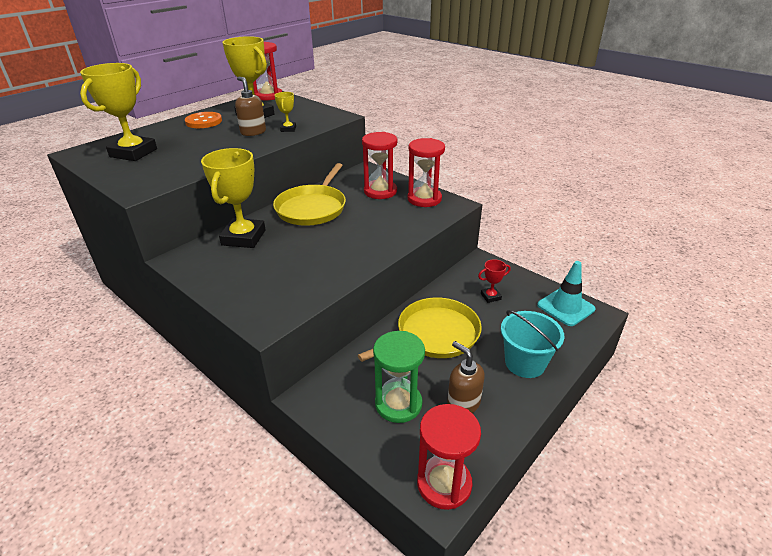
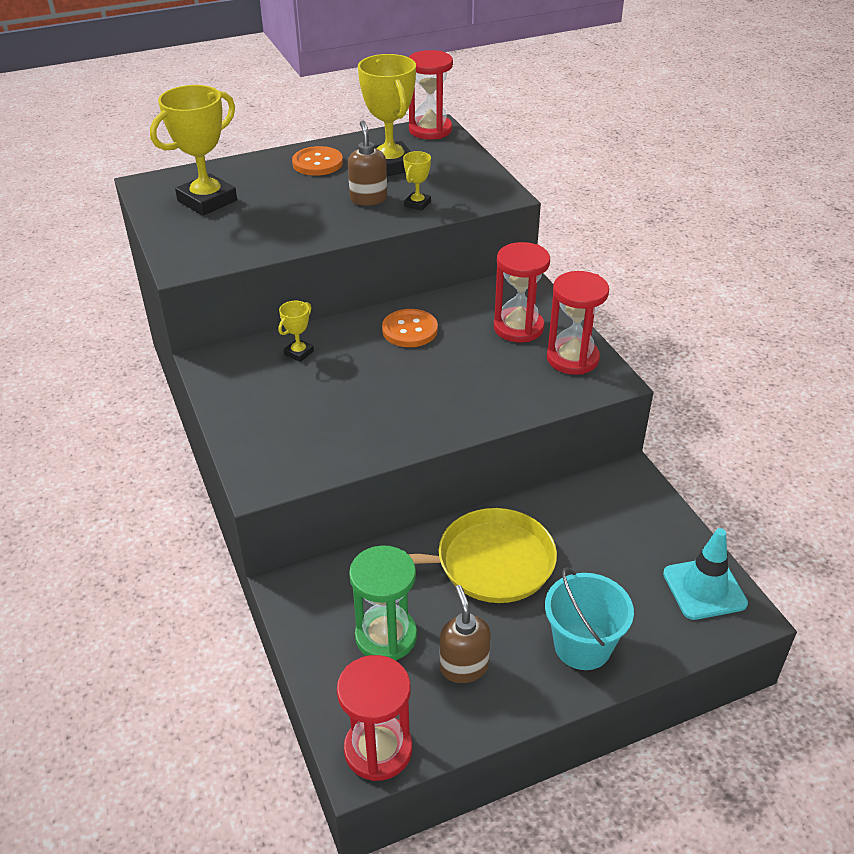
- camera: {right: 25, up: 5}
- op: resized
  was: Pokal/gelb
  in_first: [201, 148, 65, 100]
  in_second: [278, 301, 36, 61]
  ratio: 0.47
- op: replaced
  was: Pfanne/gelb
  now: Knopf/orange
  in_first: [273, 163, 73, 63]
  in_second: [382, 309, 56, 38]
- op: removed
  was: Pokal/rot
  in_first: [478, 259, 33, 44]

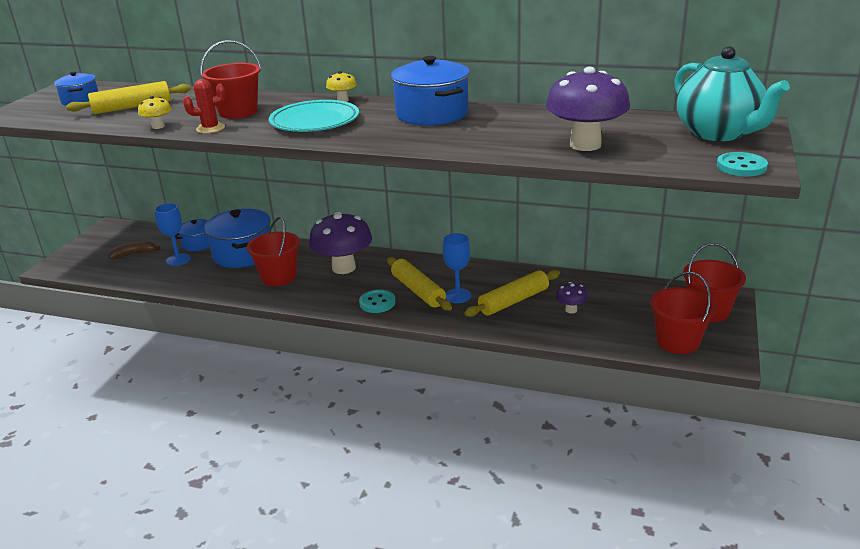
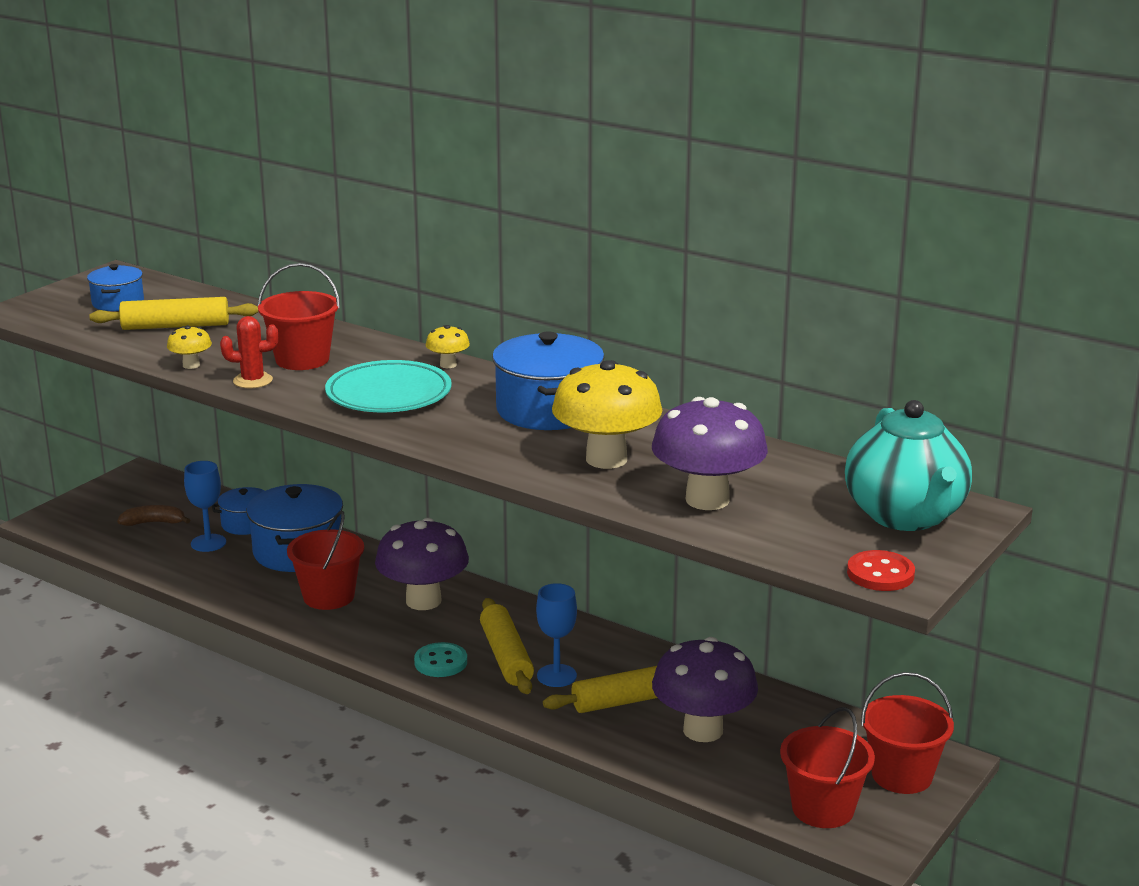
- camera: {right: 15, up: -5}
- op: recoloured
  was: Knopf/türkis
  now: Knopf/rot
  in_first: [717, 152, 51, 24]
  in_second: [847, 550, 68, 41]
- op: resized
  was: Pilz/lila
  in_first: [556, 282, 32, 31]
  in_second: [652, 637, 106, 105]
  ratio: 2.21
- op: added
  now: Pilz/gelb
  in_second: [552, 360, 110, 109]

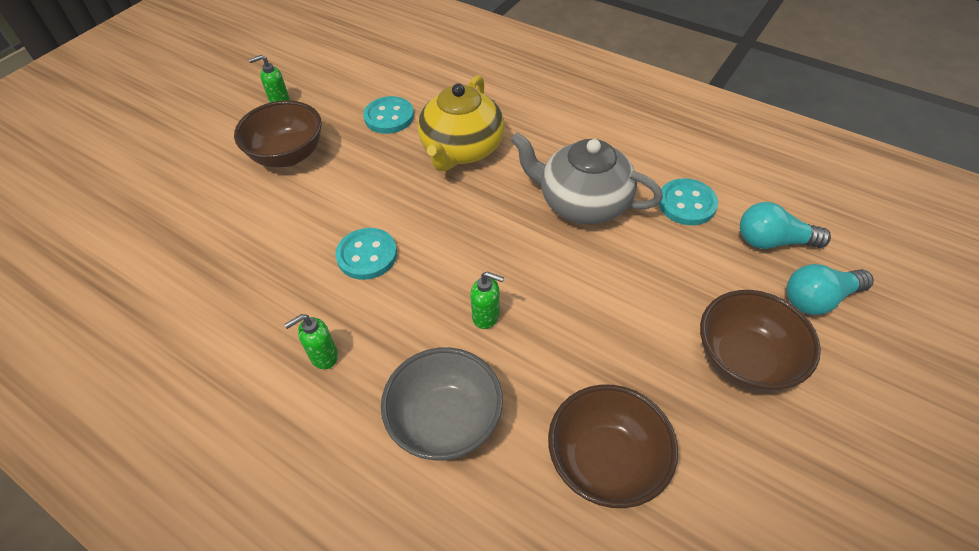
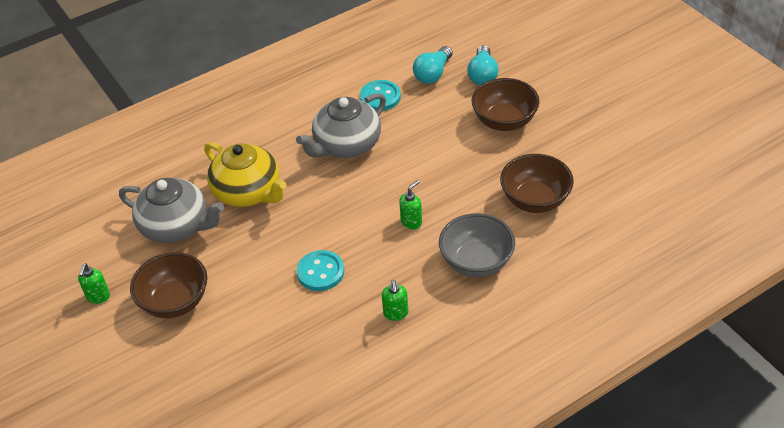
- camera: {right: -65, up: -5}
- op: replaced
  was: Knopf/türkis
  now: Teekanne/grau
  in_first: [363, 96, 51, 38]
  in_second: [119, 178, 105, 65]

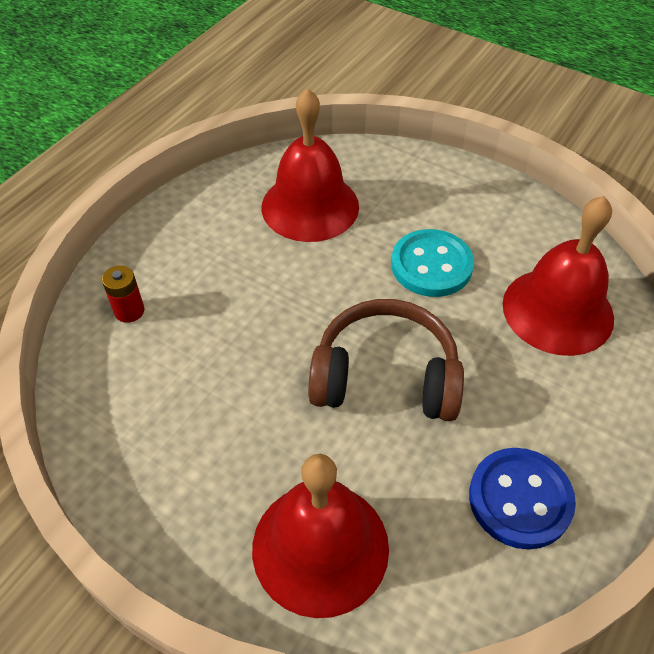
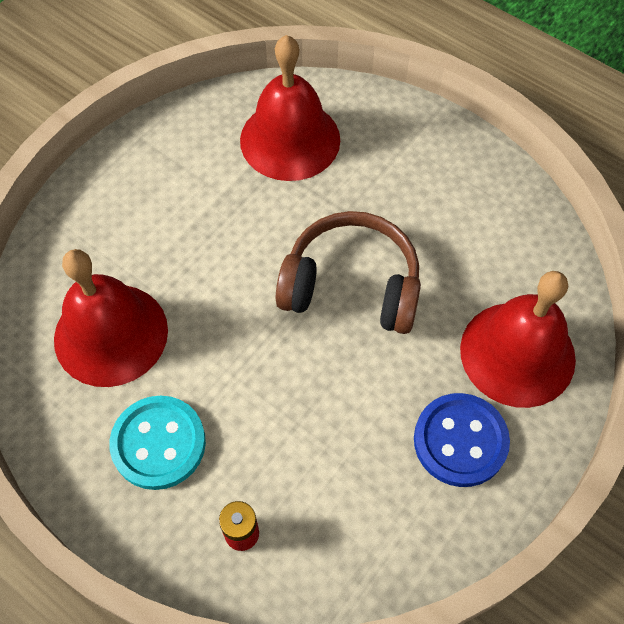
- camera: {right: -85, up: 10}
- op: moved
  was: Knopf/türkis
  in_first: [391, 229, 83, 68]
  in_second: [109, 396, 97, 94]
- op: turned
  was: Kopfhörer/braun
  in_first: [308, 299, 156, 122]
  in_second: [276, 211, 145, 123]
  clockwise: 90
- op: moved
  was: Knopf/blau
  in_first: [469, 448, 107, 102]
  in_second: [414, 393, 96, 94]

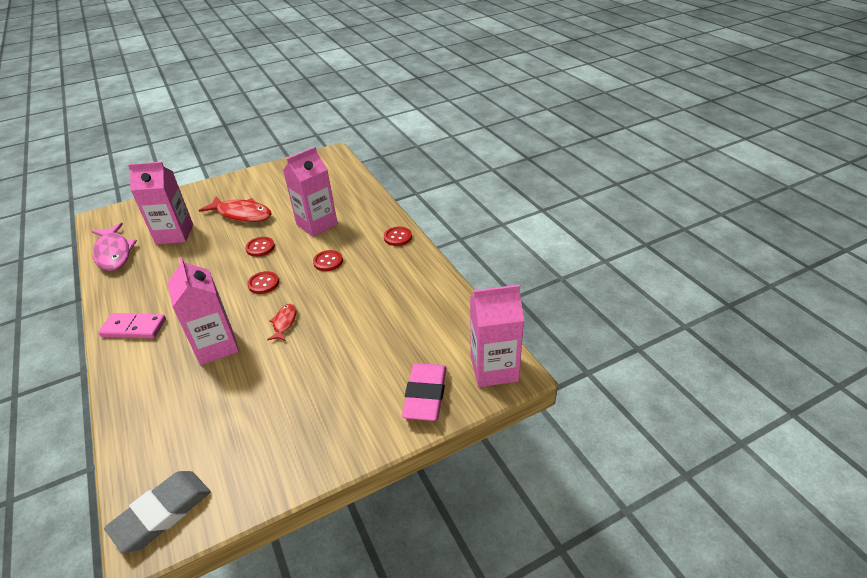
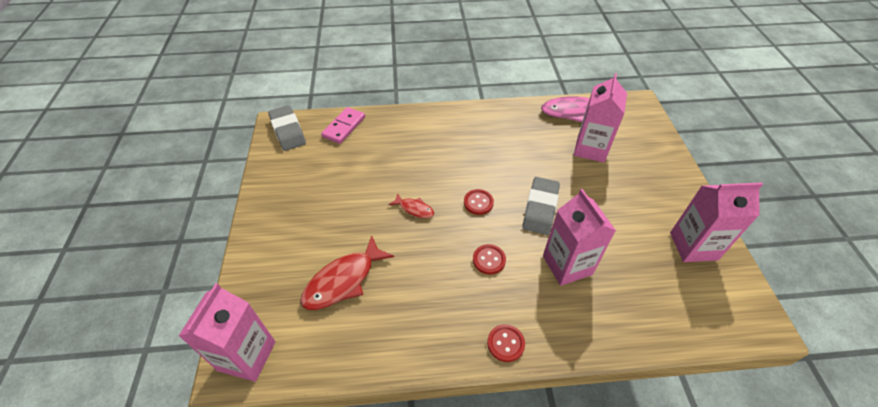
- camera: {right: 110, up: 10}
- op: moved
  was: Fisch/rot
  in_first: [199, 196, 73, 26]
  in_second: [300, 236, 94, 74]
- op: replaced
  was: Knopf/rot
  now: Radiergummi/grau
  in_first: [245, 237, 30, 20]
  in_second: [522, 177, 38, 58]
- op: moved
  was: Getränkekarton/rosa
  in_first: [167, 257, 72, 108]
  in_second: [670, 182, 93, 80]
- op: moved
  was: Dominostein/rosa
  in_first: [98, 313, 68, 25]
  in_second: [321, 107, 44, 37]
- op: removed
  was: Radiergummi/rosa
  in_first: [402, 363, 44, 58]

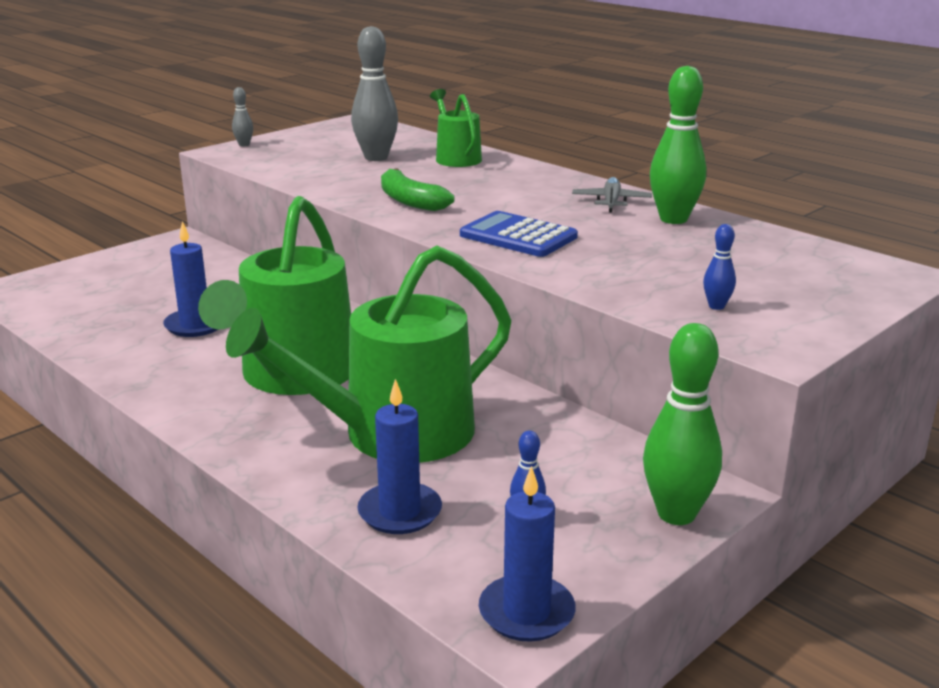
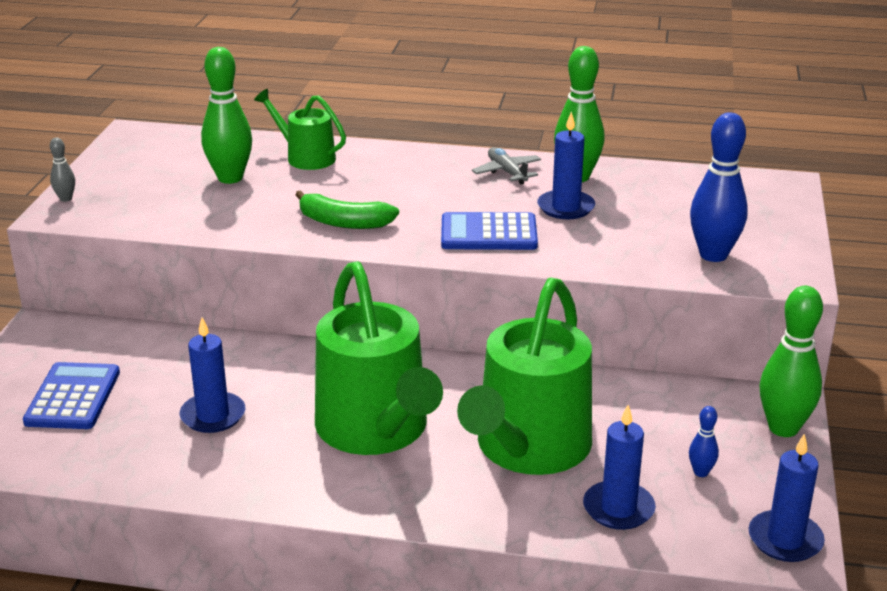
- camera: {right: -35, up: 5}
- op: recoloured
  was: Bowlingkegel/grau
  now: Bowlingkegel/grün
  in_first: [351, 26, 47, 135]
  in_second: [201, 47, 51, 137]
- op: resized
  was: Bowlingkegel/blau
  in_first: [703, 224, 33, 86]
  in_second: [690, 112, 58, 150]
  ratio: 2.13
- op: added
  now: Kerze/blau
  in_second: [537, 112, 58, 107]
- op: added
  now: Taschenrechner/blau
  in_second: [23, 362, 97, 67]

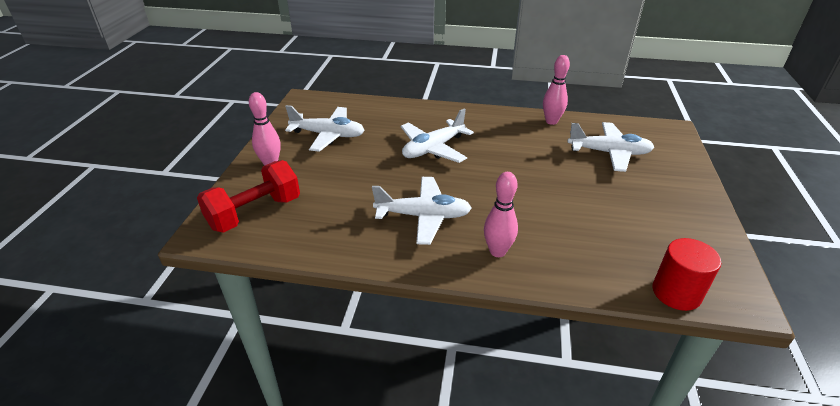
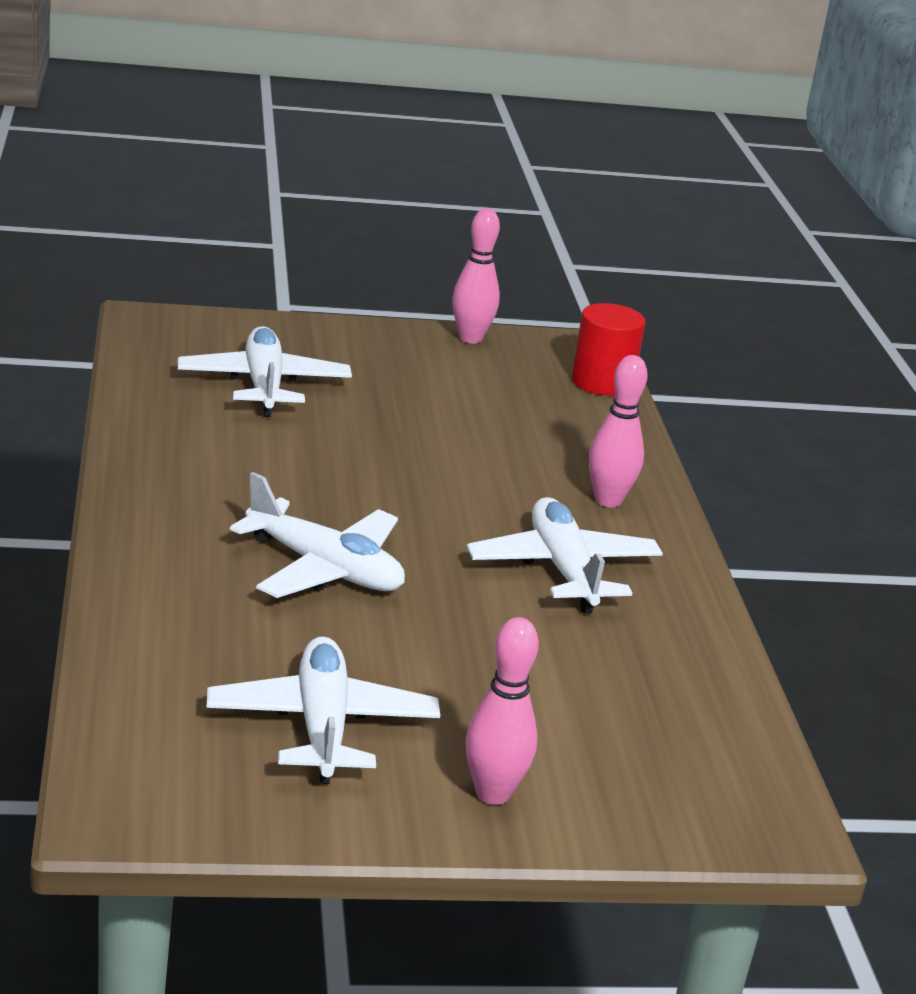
- camera: {right: -110, up: -10}
- op: moved
  was: Bowlingkegel/rosa
  in_first: [543, 55, 27, 70]
  in_second: [452, 208, 48, 136]
- op: removed
  was: Hantel/rot
  in_first: [197, 160, 103, 73]

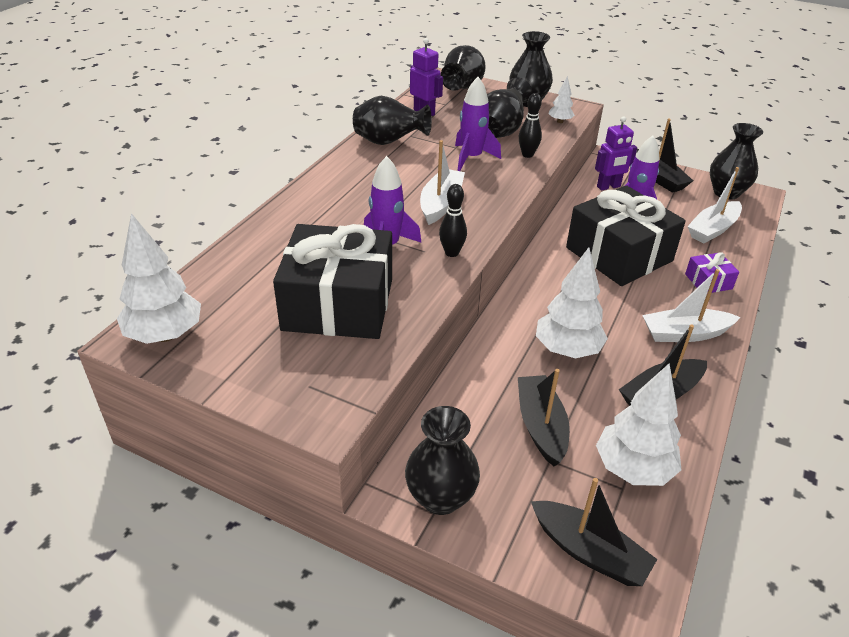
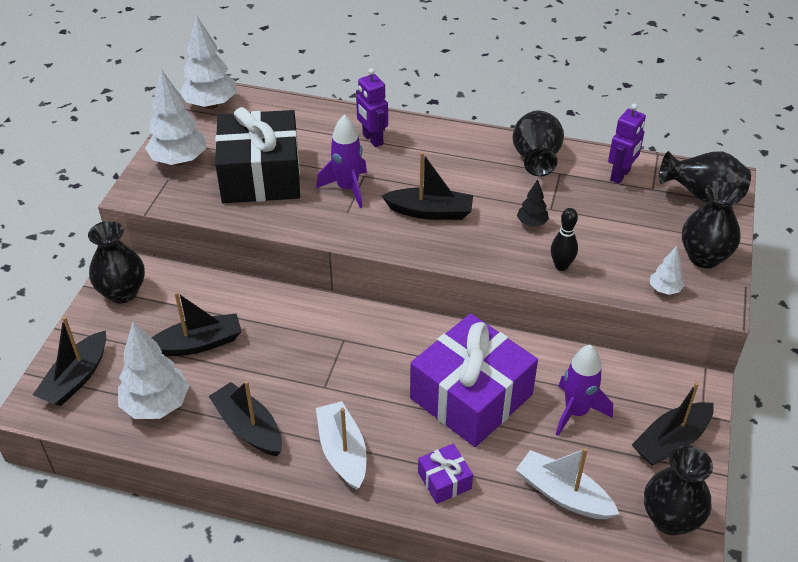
- camera: {right: 80, up: 5}
- op: replaced
  was: Rakete/lila
  now: Baum/schwarz
  in_first: [455, 77, 46, 94]
  in_second: [517, 179, 32, 48]
- op: removed
  was: Vase/schwarz
  in_first: [487, 77, 45, 61]
- op: moved
  was: Roboter/lila
  in_first: [595, 116, 42, 74]
  in_second: [356, 68, 32, 79]
- op: recoloured
  was: Boot/weiß
  now: Boot/schwarz
  in_first: [420, 140, 45, 85]
  in_second: [381, 152, 92, 68]
- op: removed
  was: Bowlingkegel/schwarz
  in_first: [439, 184, 28, 73]
- op: recoloured
  was: Geschenk/schwarz
  now: Geschenk/lila
  in_first: [566, 185, 120, 101]
  in_second: [410, 313, 128, 134]
- op: moved
  was: Baum/weiß
  in_first: [536, 247, 72, 111]
  in_second: [145, 69, 61, 97]

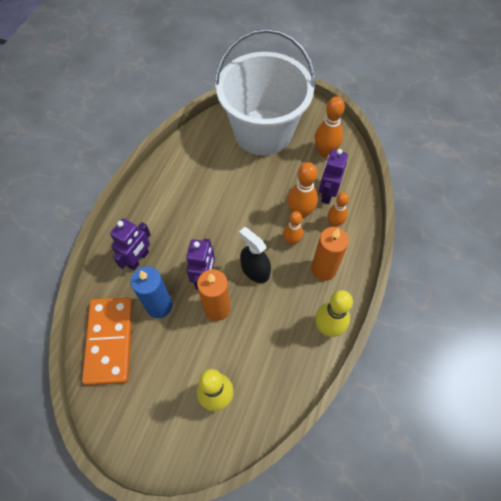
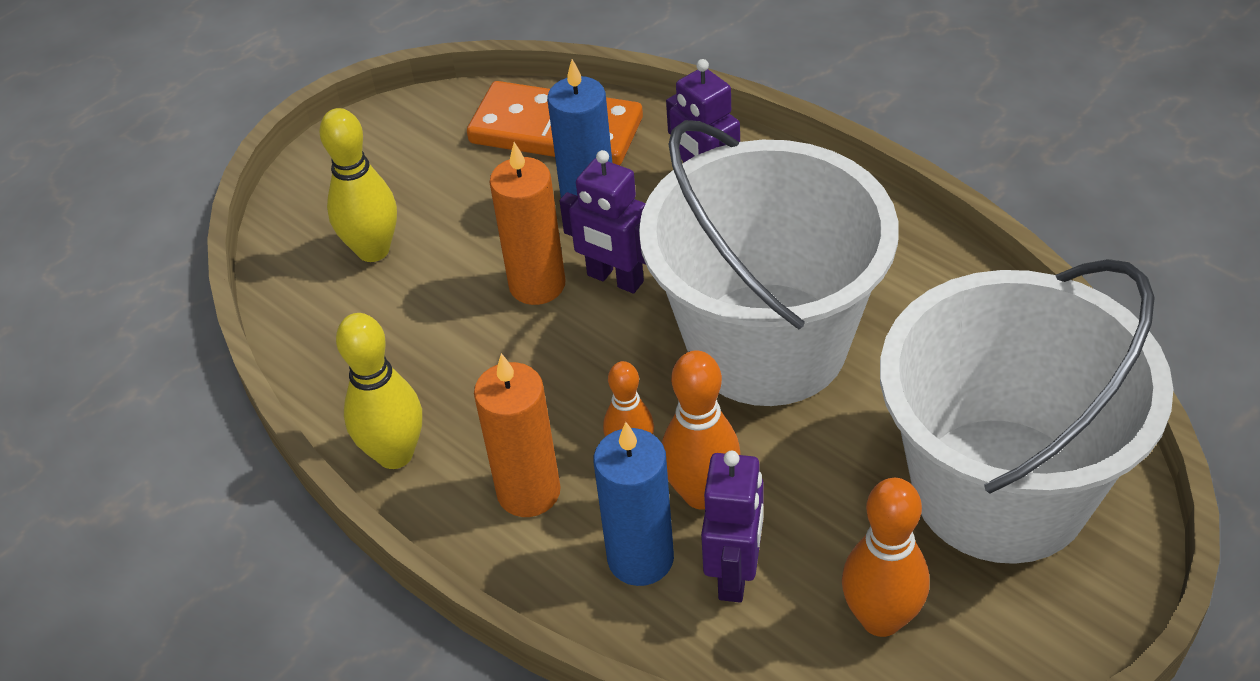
- camera: {right: 115, up: -15}
- op: turned
  was: Roboter/lila
  in_first: [319, 149, 29, 55]
  in_second: [701, 451, 63, 151]
  clockwise: 60
- op: replaced
  was: Bowlingkegel/orange
  now: Kerze/blau
  in_first: [328, 192, 21, 35]
  in_second: [594, 422, 80, 164]
- op: removed
  was: Sprühflasche/schwarz
  in_first: [239, 227, 32, 56]
- op: added
  now: Eimer/weiß
  in_second: [639, 120, 259, 286]

